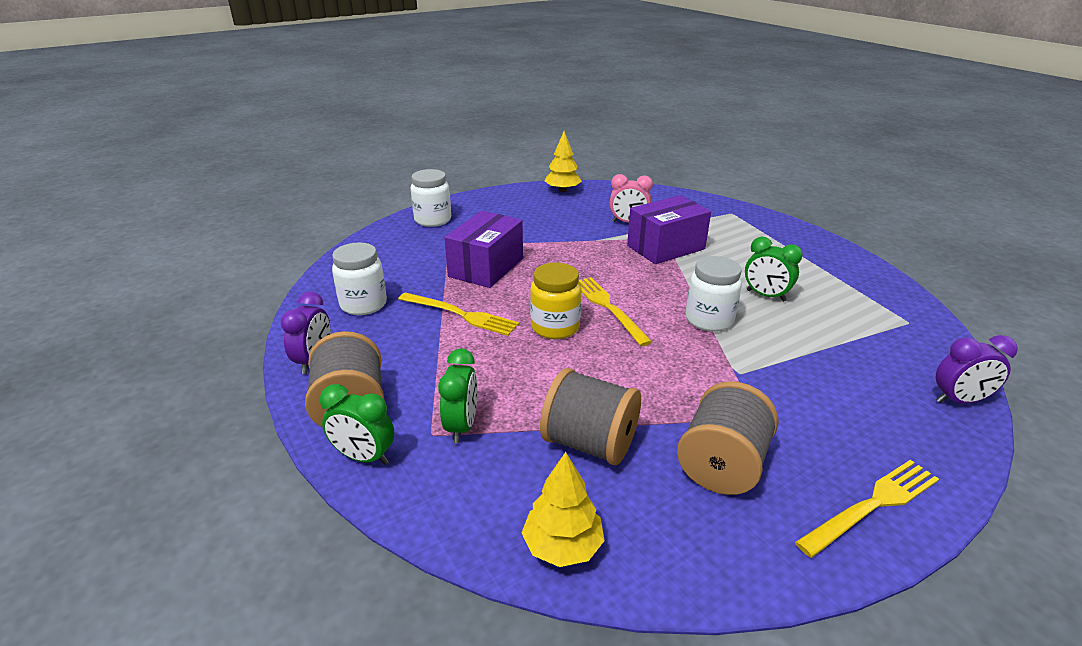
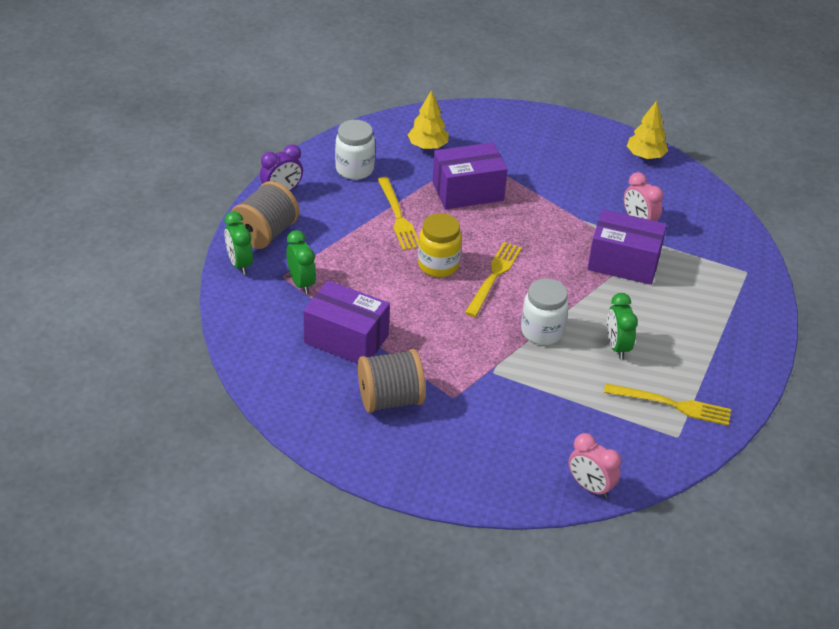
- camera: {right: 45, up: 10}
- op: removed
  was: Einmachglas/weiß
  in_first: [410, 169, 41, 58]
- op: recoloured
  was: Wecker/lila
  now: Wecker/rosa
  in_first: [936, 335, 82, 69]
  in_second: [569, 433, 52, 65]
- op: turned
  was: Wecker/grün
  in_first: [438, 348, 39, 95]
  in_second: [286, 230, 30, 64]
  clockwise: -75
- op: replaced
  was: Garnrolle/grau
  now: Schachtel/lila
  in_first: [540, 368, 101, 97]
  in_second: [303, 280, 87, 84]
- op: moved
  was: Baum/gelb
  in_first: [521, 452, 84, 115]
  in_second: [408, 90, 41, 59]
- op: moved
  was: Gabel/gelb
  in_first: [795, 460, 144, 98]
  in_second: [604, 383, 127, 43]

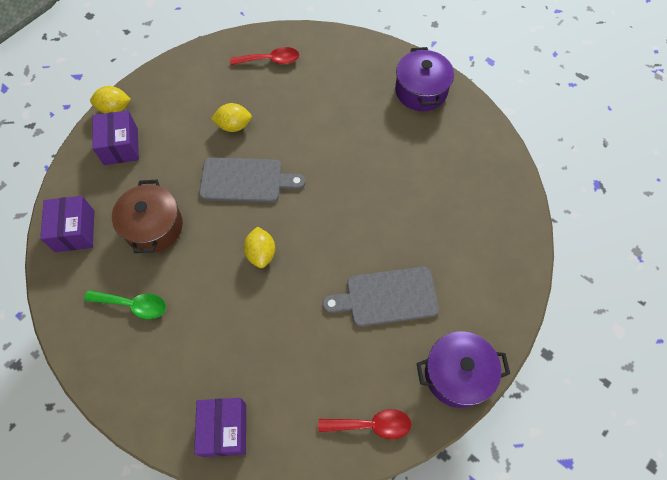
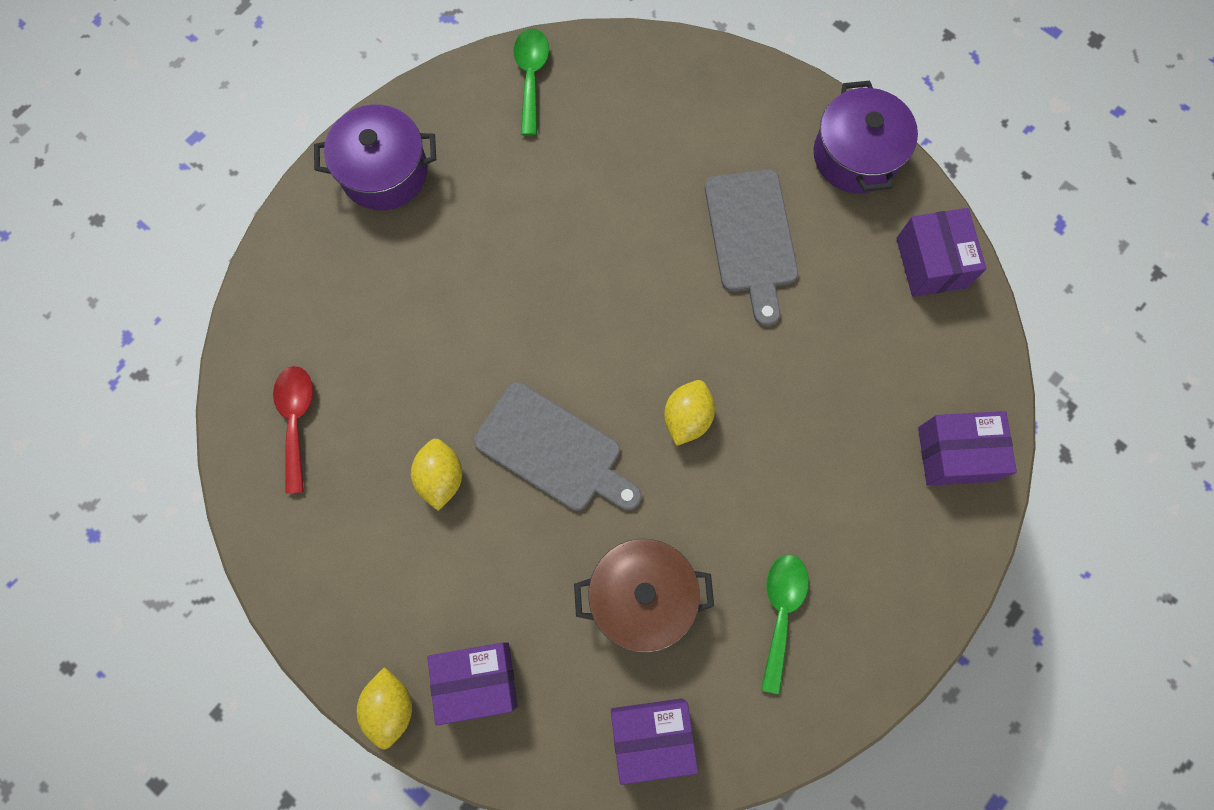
- camera: {right: -90, up: 10}
- op: turned
  was: Schneidebrett/grau
  in_first: [199, 157, 106, 46]
  in_second: [474, 382, 168, 129]
  clockwise: 120
- op: turned
  was: Zitrone/gelb
  in_first: [244, 227, 31, 41]
  in_second: [664, 380, 51, 66]
  clockwise: -60
- op: replaced
  was: Löffel/rot
  now: Schachtel/lila
  in_first: [318, 409, 93, 30]
  in_second: [896, 208, 90, 89]
- op: added
  now: Löffel/grün
  in_second: [513, 29, 36, 107]

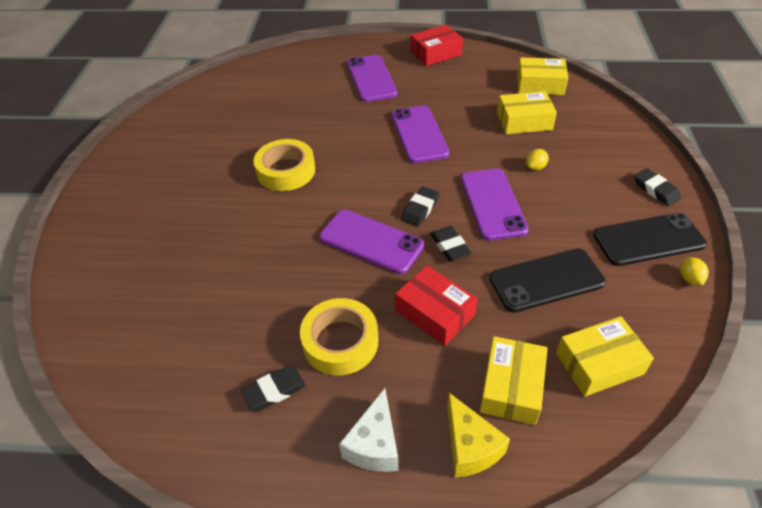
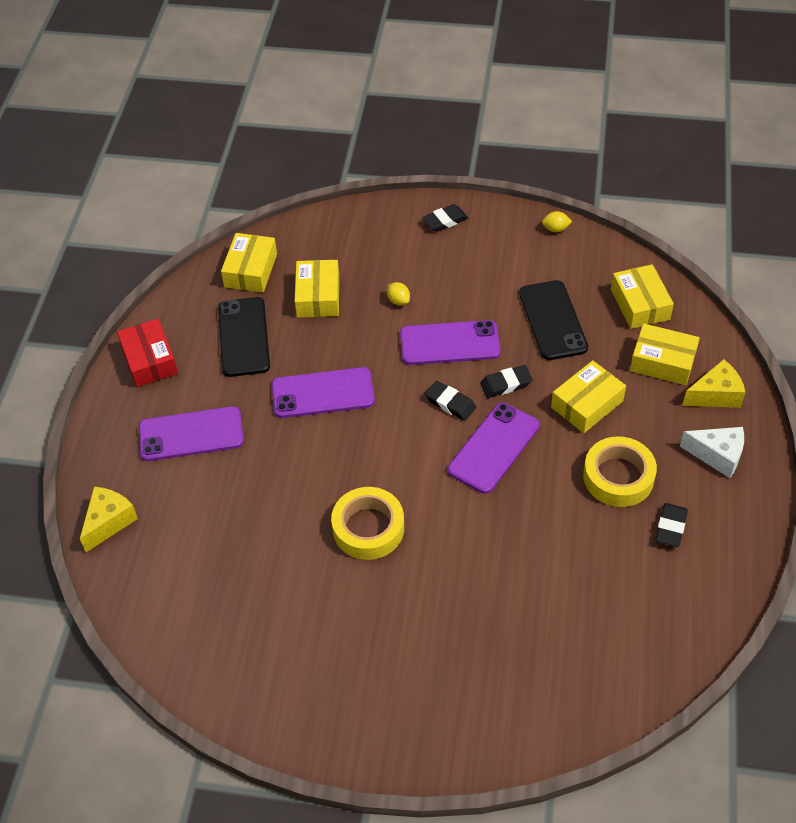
- camera: {right: -85, up: 5}
- op: moved
  was: Handy/schwarz
  in_first: [593, 213, 114, 53]
  in_second: [218, 297, 52, 80]
- op: recoloured
  was: Schachtel/rot
  now: Schachtel/gelb
  in_first: [395, 266, 83, 80]
  in_second: [551, 360, 75, 73]
- op: turned
  was: Radiergummi/schwarz
  in_first: [241, 366, 65, 45]
  in_second: [655, 503, 33, 44]
  clockwise: 45
- op: added
  now: Käse/gelb
  in_second: [80, 487, 58, 65]

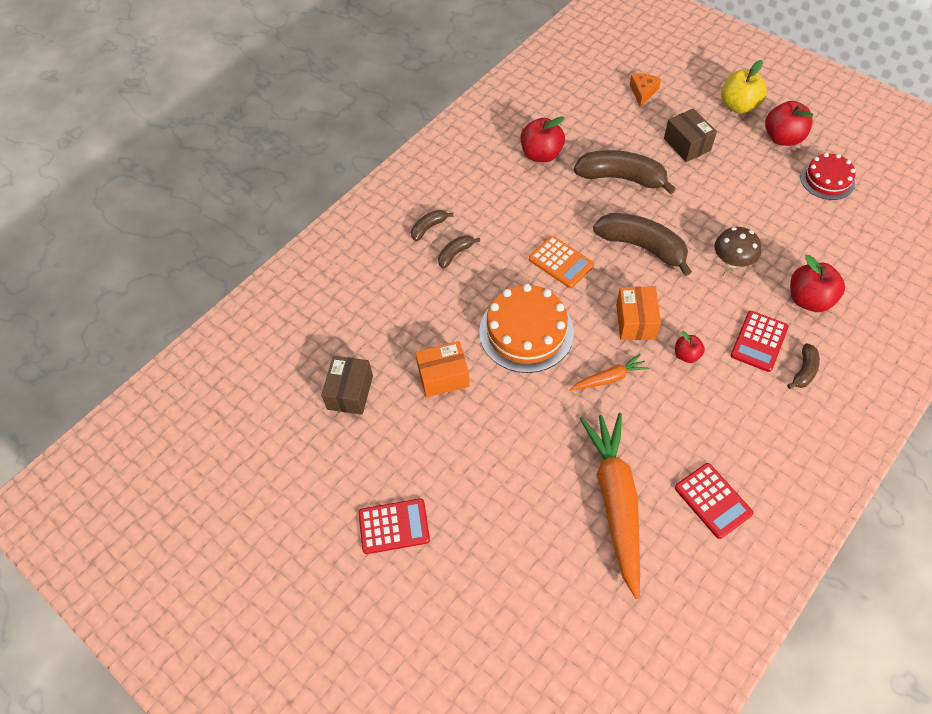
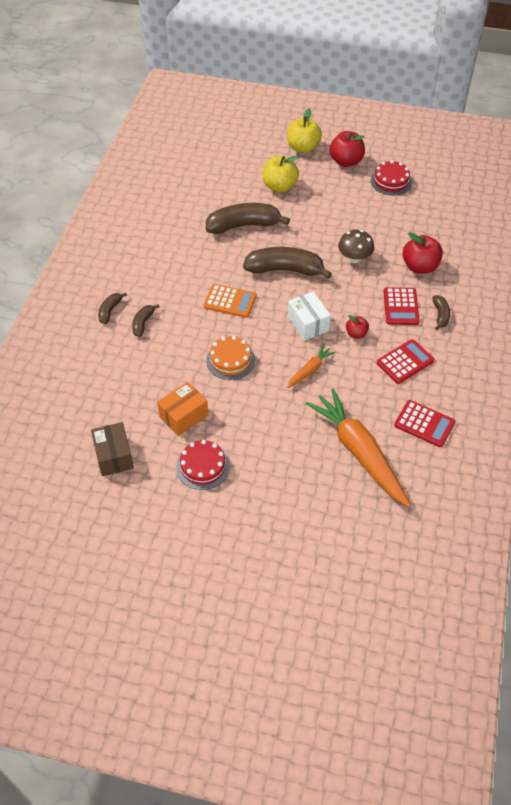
- camera: {right: -30, up: -5}
- op: removed
  was: Käse/orange
  in_first: [630, 74, 31, 33]
- op: replaced
  was: Schachtel/braun
  now: Apfel/gelb
  in_first: [664, 108, 53, 54]
  in_second: [263, 156, 36, 36]
- op: removed
  was: Apfel/rot
  in_first: [520, 116, 45, 46]
- op: resized
  was: Kuchen/orange
  in_first: [479, 284, 95, 89]
  in_second: [206, 336, 49, 44]
  ratio: 0.62
- op: recoloured
  was: Schachtel/orange
  now: Schachtel/weiß
  in_first: [616, 286, 45, 54]
  in_second: [288, 291, 43, 50]
- op: moved
  was: Taschenrechner/rot
  in_first: [358, 498, 72, 56]
  in_second: [377, 339, 57, 45]
- op: added
  now: Kuchen/rot
  in_second: [176, 440, 54, 50]

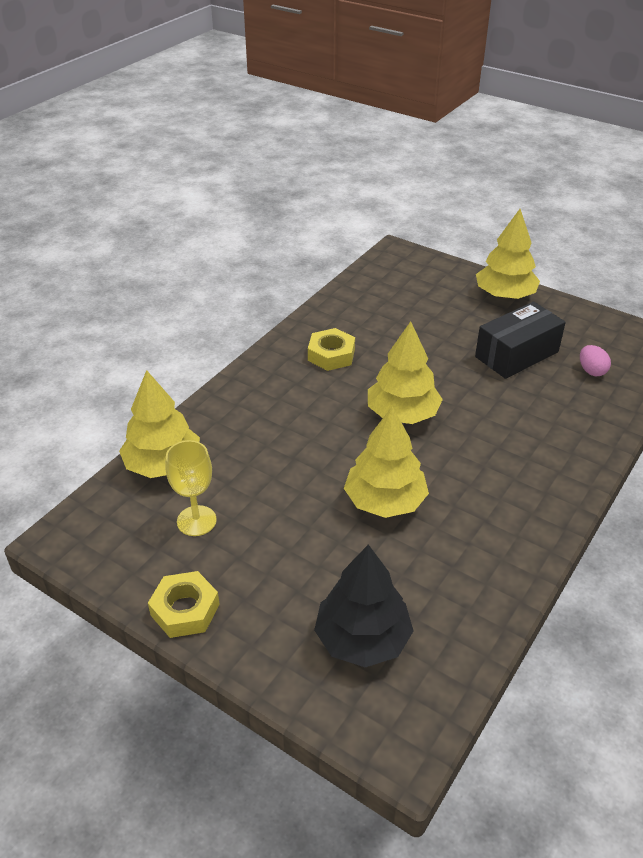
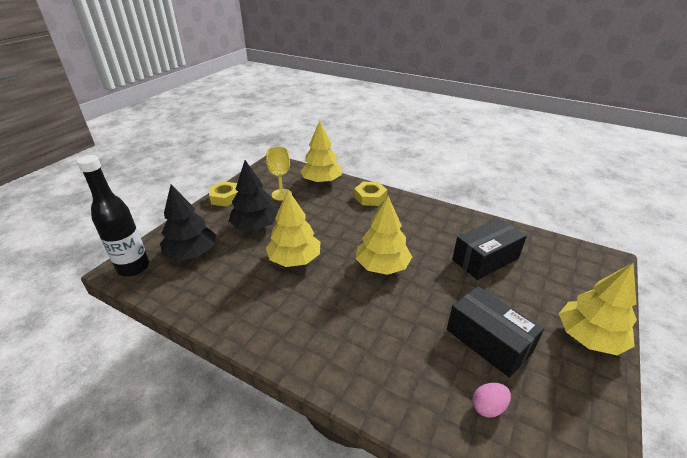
- camera: {right: 85, up: -5}
- op: moved
  was: Sechskantmutter/gelb
  in_first: [308, 328, 47, 43]
  in_second: [354, 181, 33, 25]
- op: added
  now: Flasche/schwarz
  in_second: [77, 155, 72, 121]
- op: added
  now: Baum/schwarz
  in_second: [229, 160, 49, 70]
- op: added
  now: Schachtel/schwarz
  in_second: [452, 218, 75, 62]

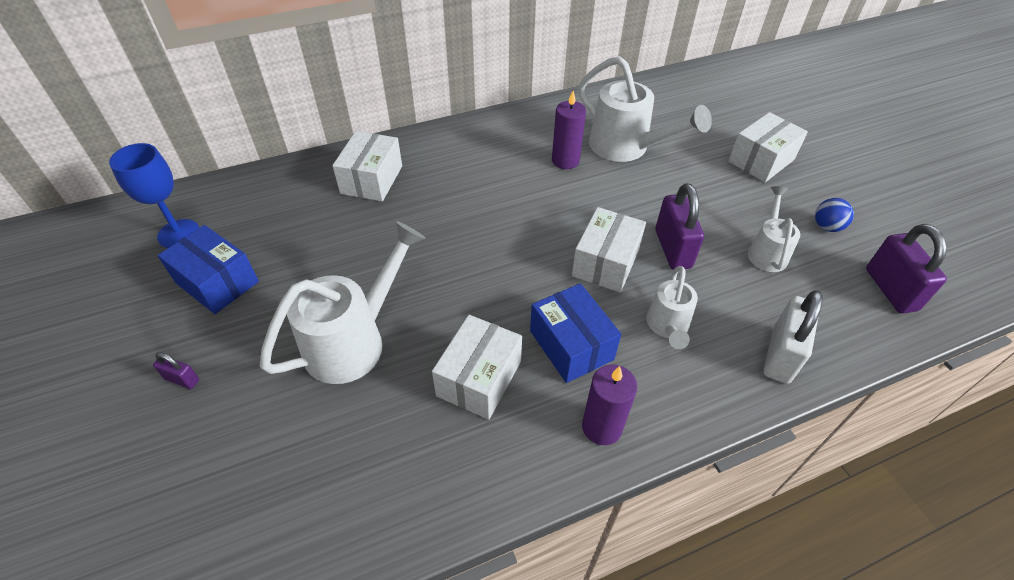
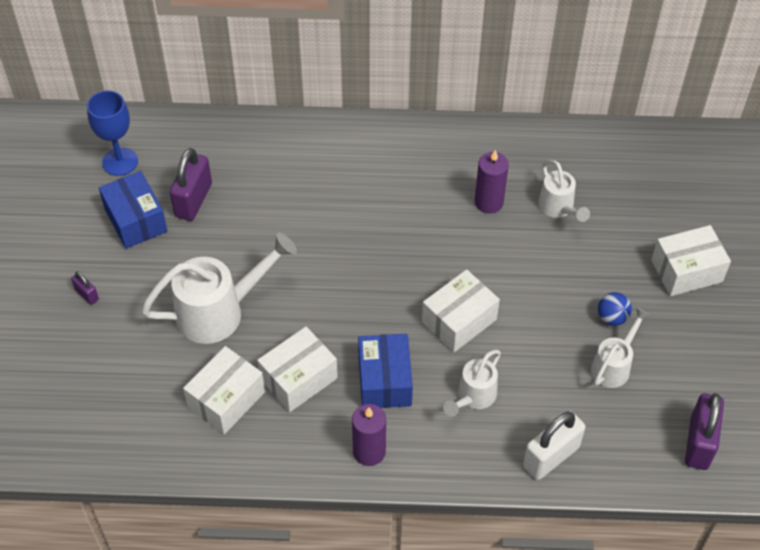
- camera: {right: 25, up: 5}
- op: resized
  was: Gießkanne/weiß
  in_first: [578, 56, 134, 106]
  in_second: [538, 160, 52, 62]
  ratio: 0.57
- op: moved
  was: Schachtel/weiß
  in_first: [332, 131, 70, 71]
  in_second: [183, 346, 82, 88]
- op: moved
  was: Vorhängeschloss/lila
  in_first: [655, 183, 49, 87]
  in_second: [170, 148, 42, 73]
- op: moved
  was: Ball/blau
  in_first: [815, 198, 39, 34]
  in_second: [598, 292, 34, 34]

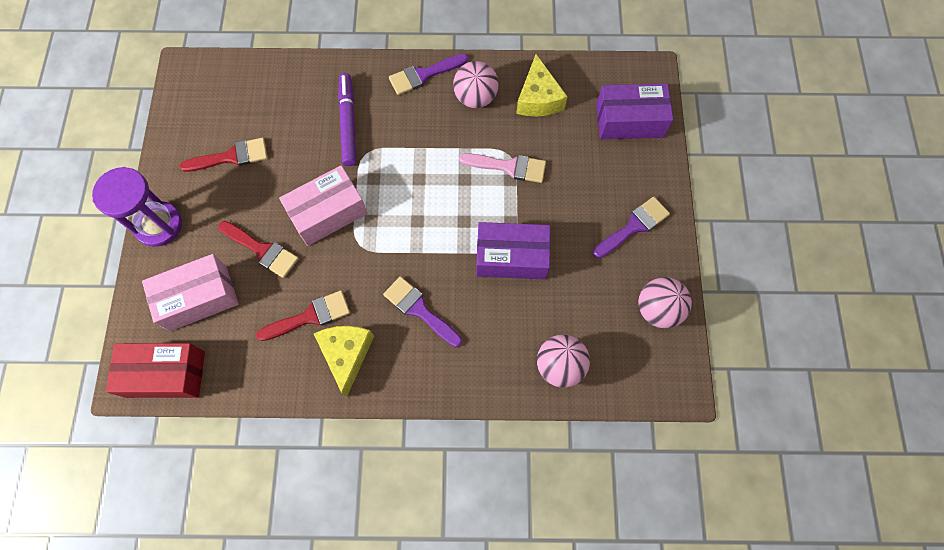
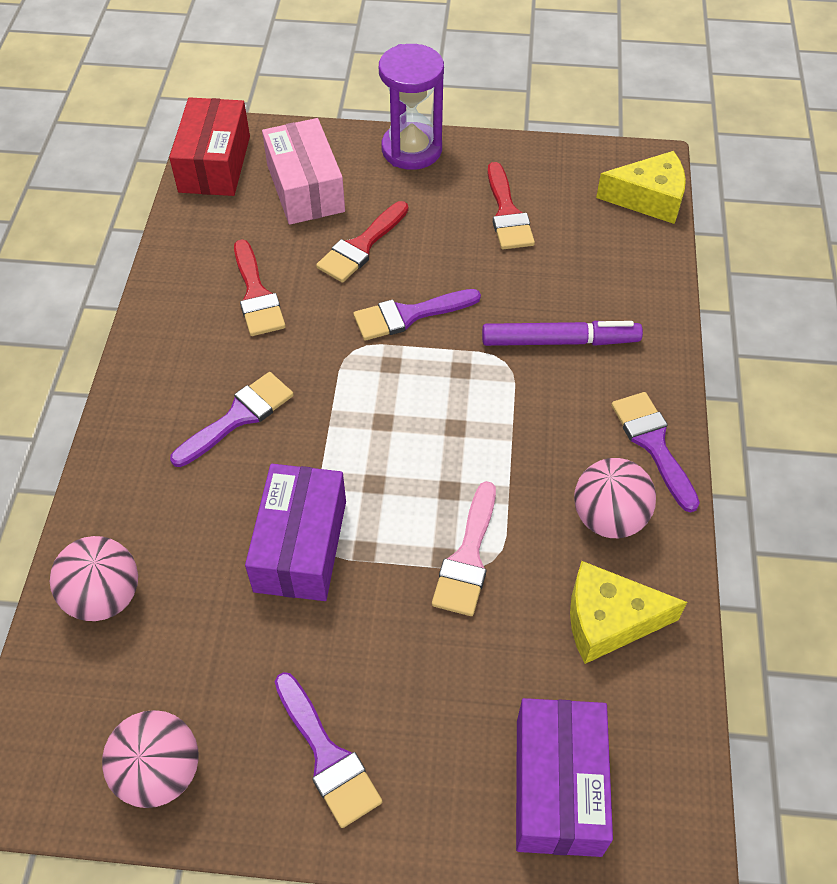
- camera: {right: 95, up: -15}
- op: replaced
  was: Schachtel/rosa
  now: Pinsel/lila
  in_first: [279, 165, 88, 81]
  in_second: [353, 289, 128, 52]
- op: moved
  was: Käse/gelb
  in_first: [314, 326, 60, 71]
  in_second: [596, 151, 90, 73]

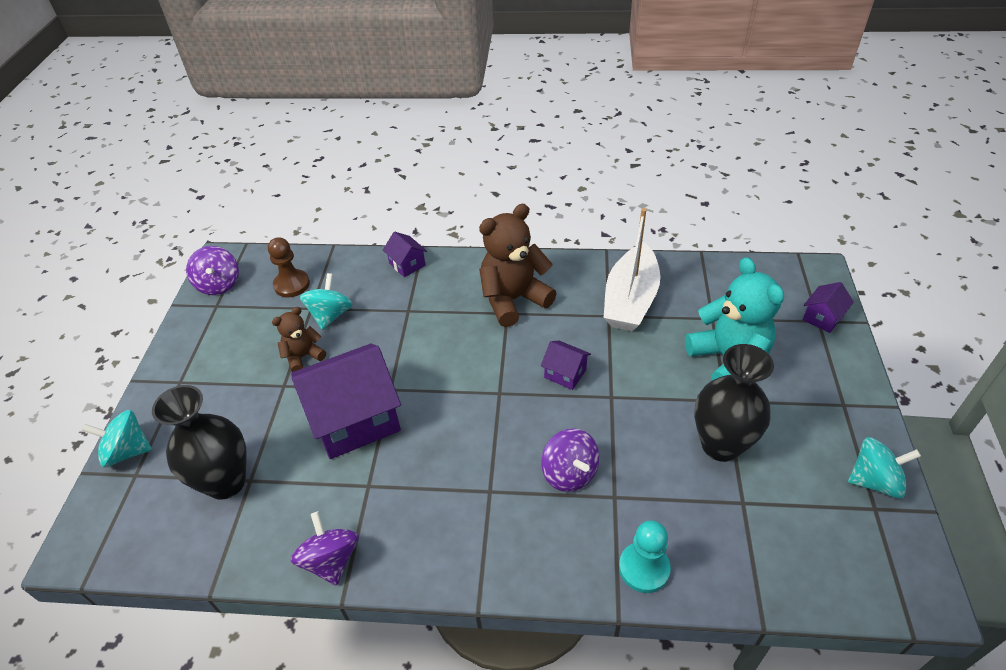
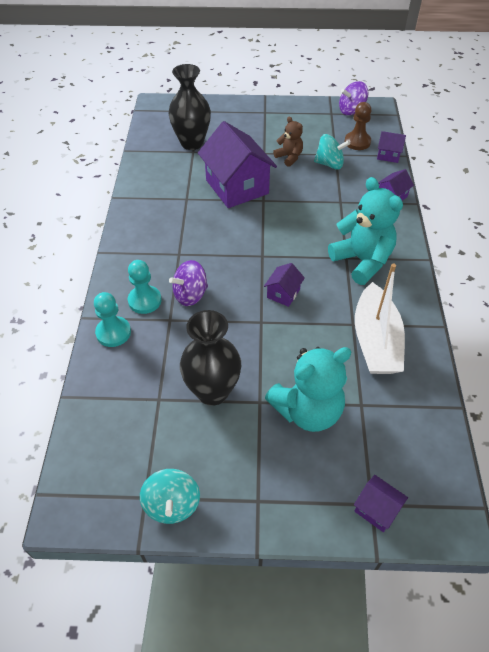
- camera: {right: 85, up: 5}
- op: recoloured
  was: Teddybär/braun
  now: Teddybär/türkis
  in_first: [479, 204, 78, 123]
  in_second: [328, 177, 75, 108]
- op: turned
  was: Boot/weiß
  in_first: [604, 208, 56, 123]
  in_second: [355, 264, 50, 110]
  clockwise: -105
- op: removed
  was: Kreisel/türkis
  in_first: [82, 410, 70, 57]
- op: removed
  was: Kreisel/lila
  in_first: [291, 511, 68, 75]
- op: added
  now: Haus/lila
  in_second: [377, 131, 29, 32]
- op: added
  now: Bauer/türkis
  in_second: [128, 260, 33, 54]

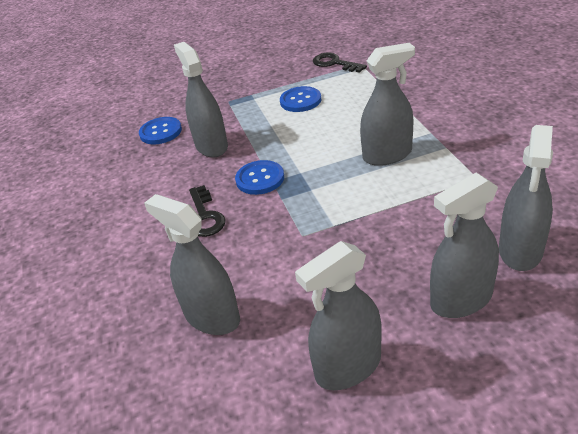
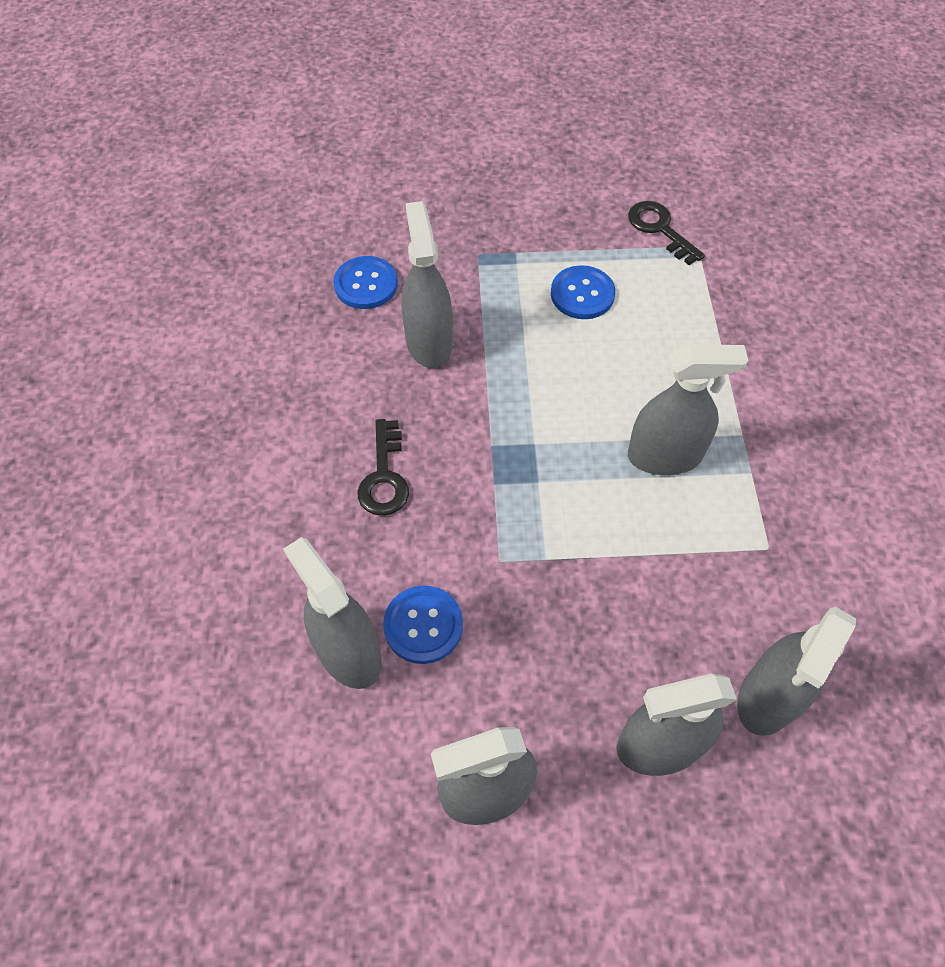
- camera: {right: 10, up: 20}
- op: moved
  was: Knopf/blau
  in_first: [235, 160, 49, 35]
  in_second: [383, 586, 80, 78]

